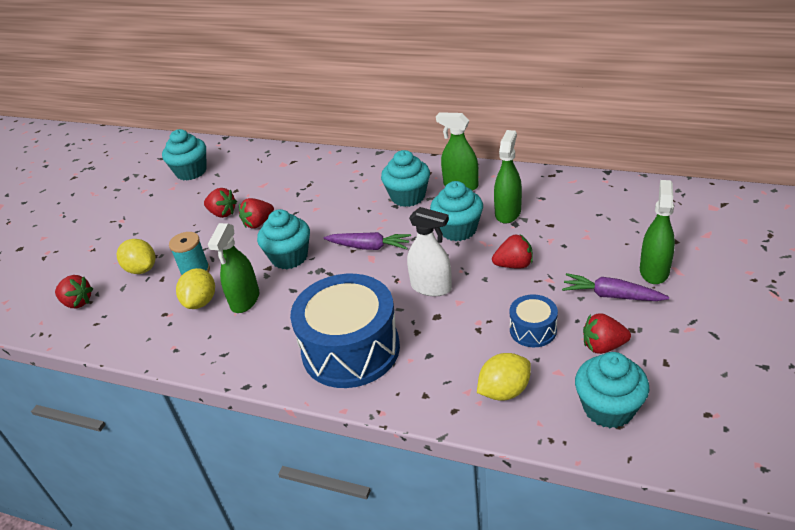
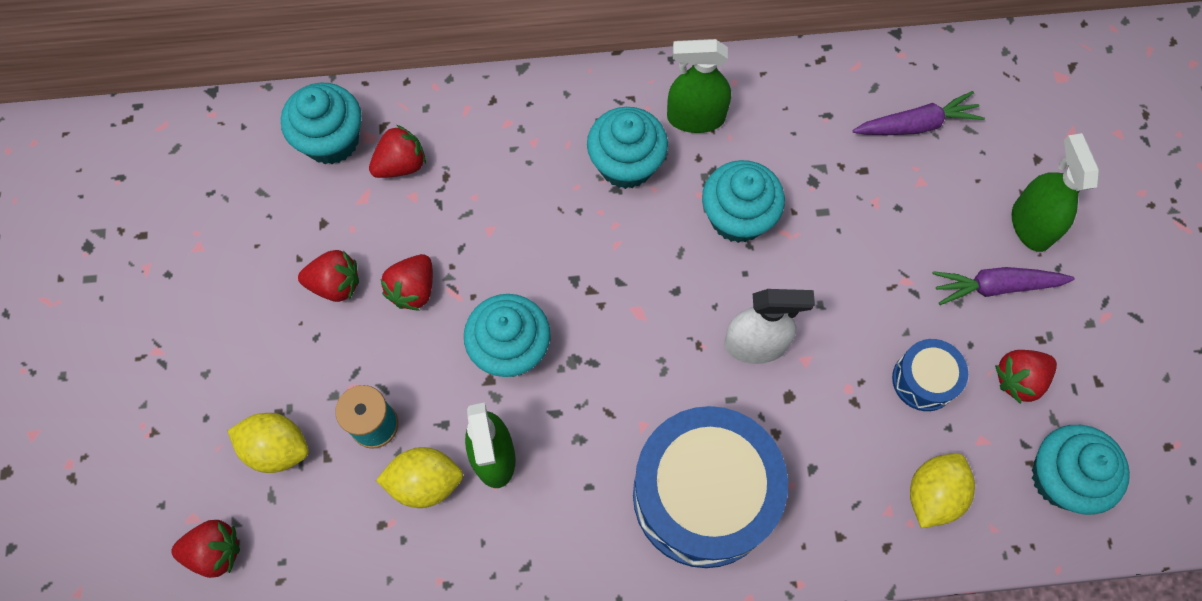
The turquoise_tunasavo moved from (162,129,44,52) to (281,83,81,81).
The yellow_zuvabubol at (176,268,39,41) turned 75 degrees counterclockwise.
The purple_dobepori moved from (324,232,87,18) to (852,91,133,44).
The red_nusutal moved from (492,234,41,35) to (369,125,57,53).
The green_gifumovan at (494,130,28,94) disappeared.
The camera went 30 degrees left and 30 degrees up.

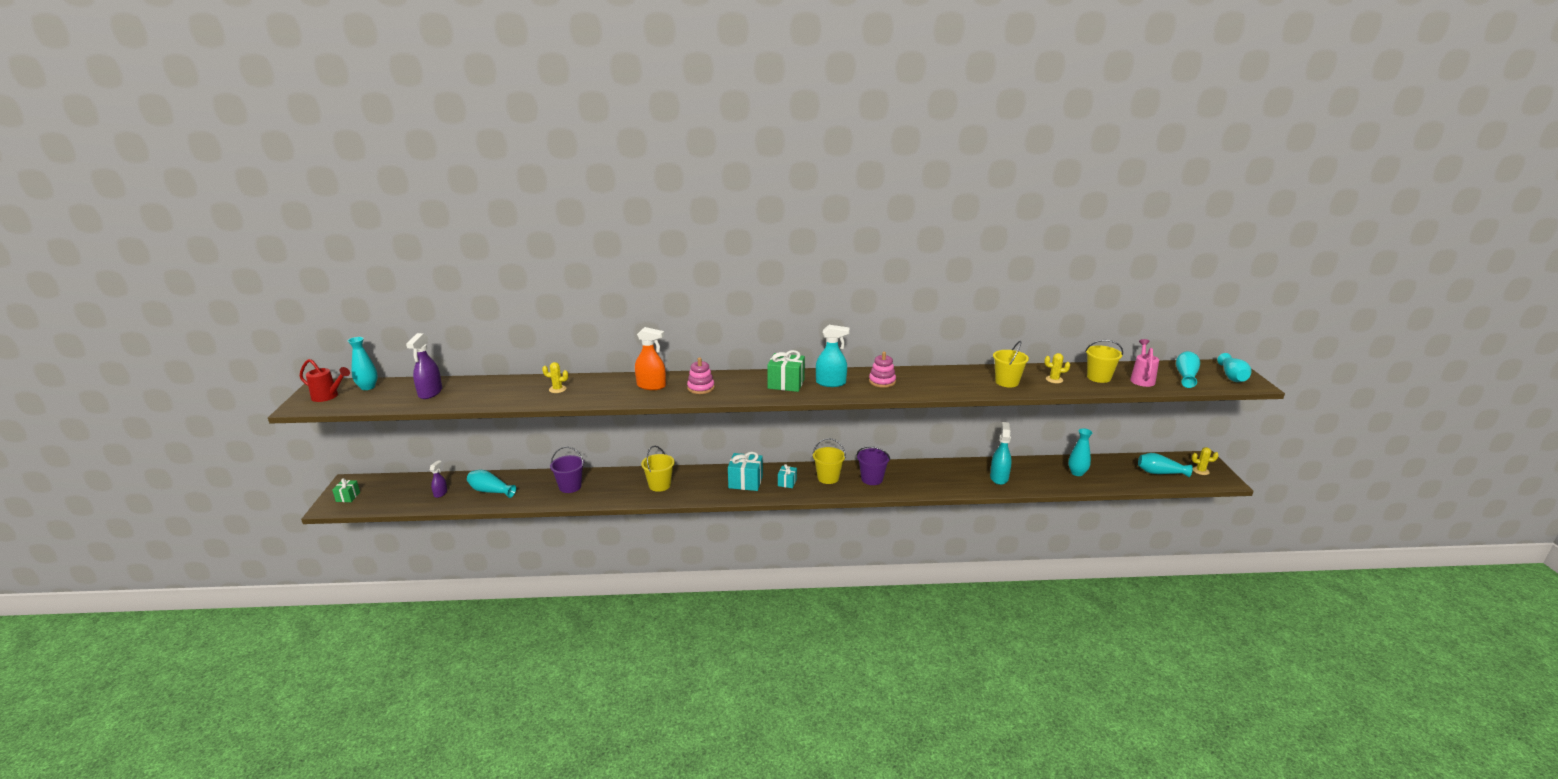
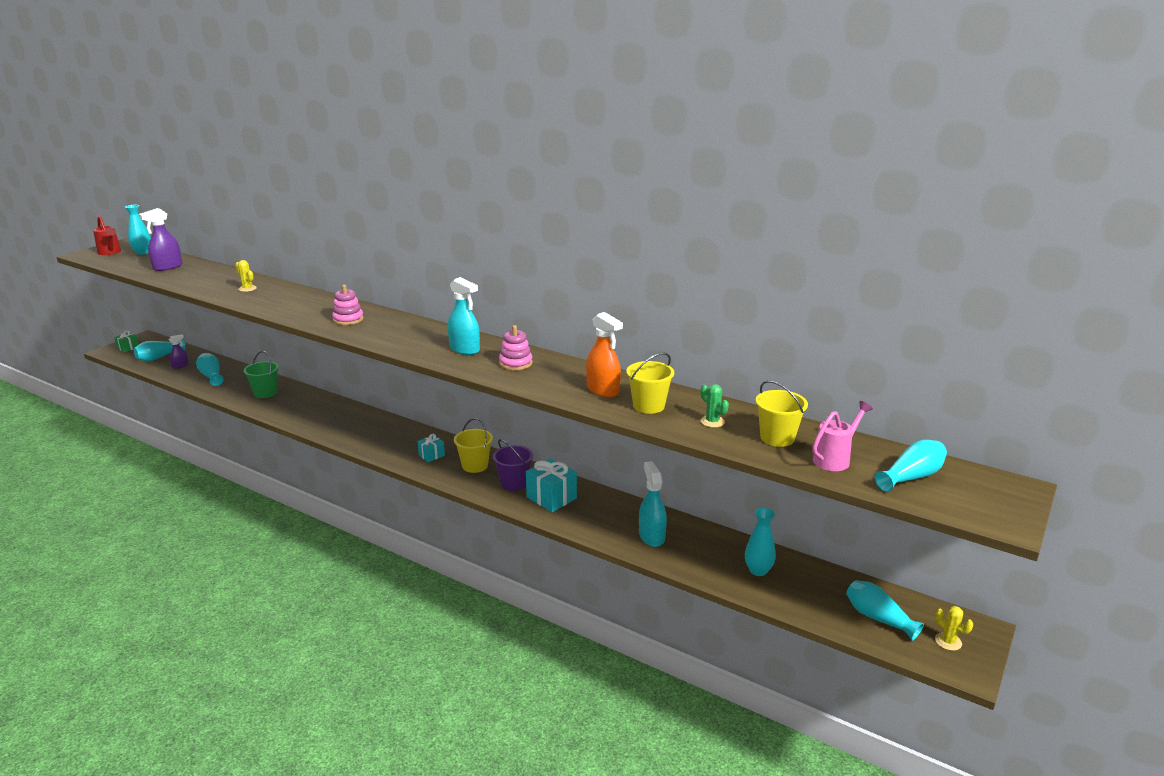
The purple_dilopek at (550,447,34,46) became the green_dilopek at (244,351,35,47).
The orange_gifumovan moved from (635,327,31,63) to (586,312,37,85).
The yellow_dilopek at (641,446,34,46) disappeared.
The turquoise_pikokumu moved from (728,451,35,40) to (526,458,51,54).
The green_pikokumu at (767,350,38,42) disappeared.
The turquoise_gifumovan at (990,422,22,63) turned 60 degrees counterclockwise.
The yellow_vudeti at (1045,353,25,30) became the green_vudeti at (701,384,28,44).
The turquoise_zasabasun moved from (1217,353,34,29) to (134,339,52,22).
The camera went 35 degrees right and 0 degrees up.

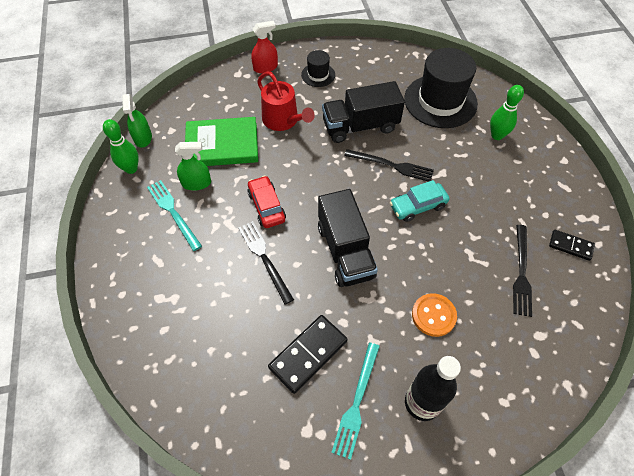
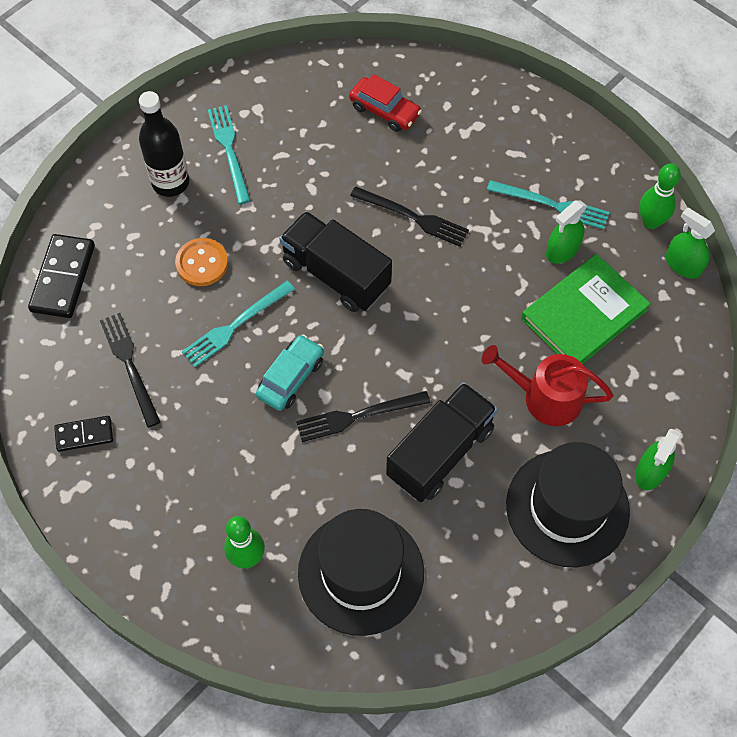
The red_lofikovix moved from (247,176,39,52) to (349,74,73,58).
The red_gifumovan at (251,21,27,52) became the green_gifumovan at (635,429,46,61).
The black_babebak moved from (268,315,79,79) to (28,234,67,84).
The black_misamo at (301,50,34,37) changed to 2.06 times the size.
The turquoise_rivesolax at (182,281,113,86) appeared.
The camera went 145 degrees right and 5 degrees up.

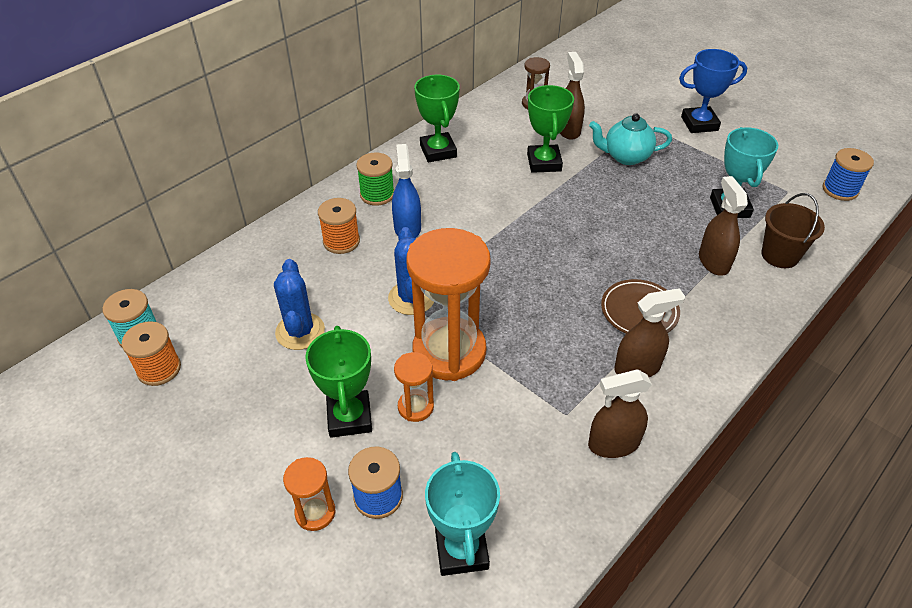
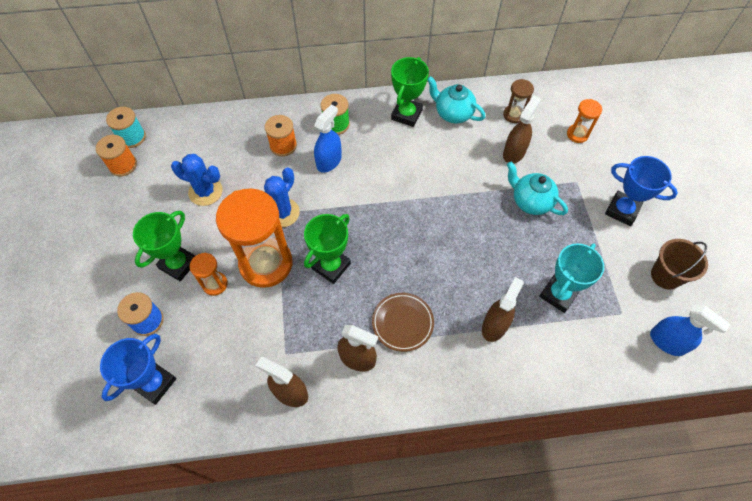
The blue_vudeti at (274,259,51,91) turned 75 degrees clockwise.
The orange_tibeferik moved from (283,457,52,74) to (567,99,35,44).
The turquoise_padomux at (425,452,75,124) became the blue_padomux at (100,334,76,71).
The green_padomux moved from (527,85,47,88) to (304,214,47,70).
The brown_dilopek moved from (762,193,63,75) to (651,239,57,51).
The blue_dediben at (823,148,51,53) was replaced by the blue_gifumovan at (650,304,80,52).
The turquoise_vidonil at (427,76,58,47) appeared.
The camera went 40 degrees right and 15 degrees up.

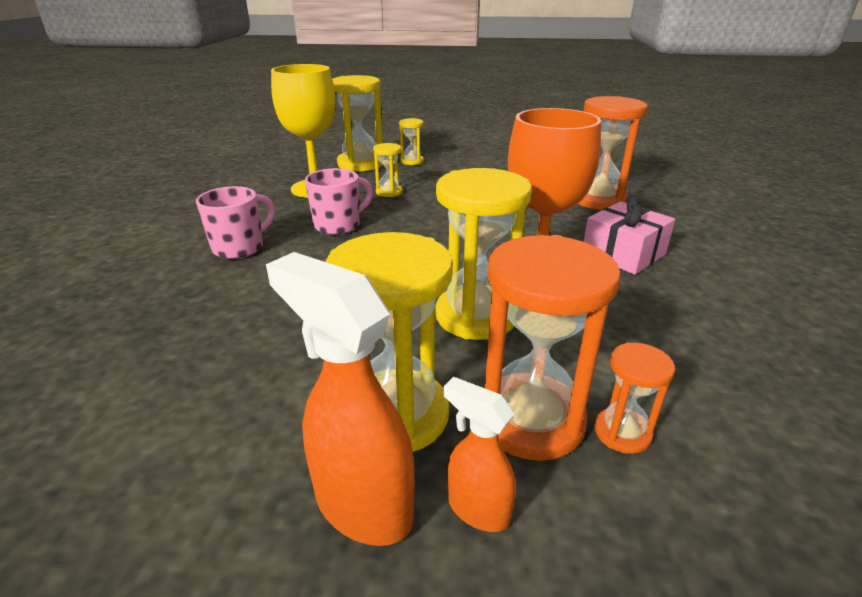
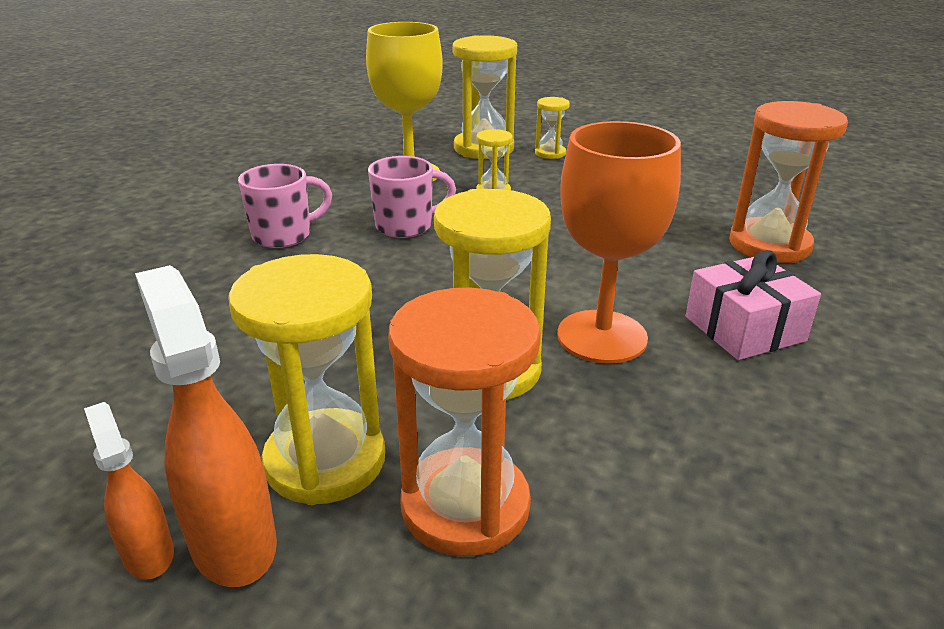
The orange_gifumovan moved from (443,377,73,155) to (84,402,90,178).
The orange_tibeferik at (594,343,81,111) disappeared.
The camera went 20 degrees right and 0 degrees up.

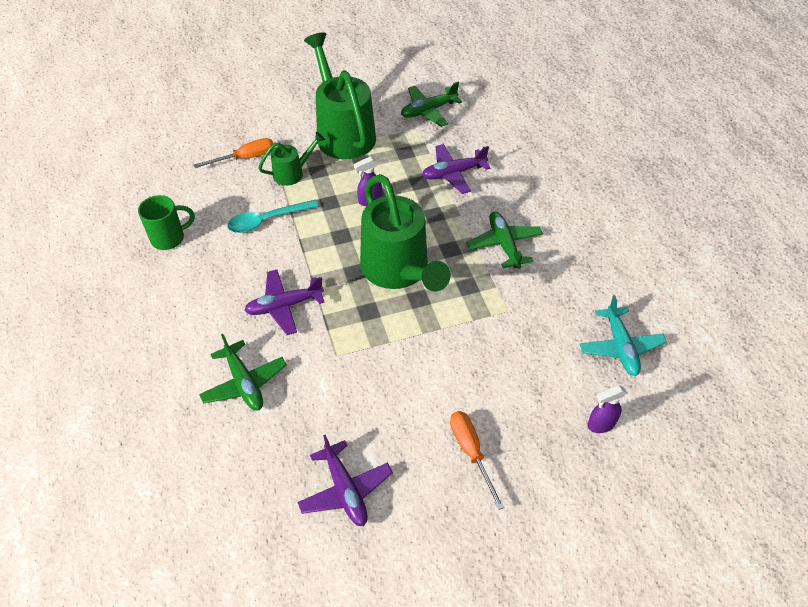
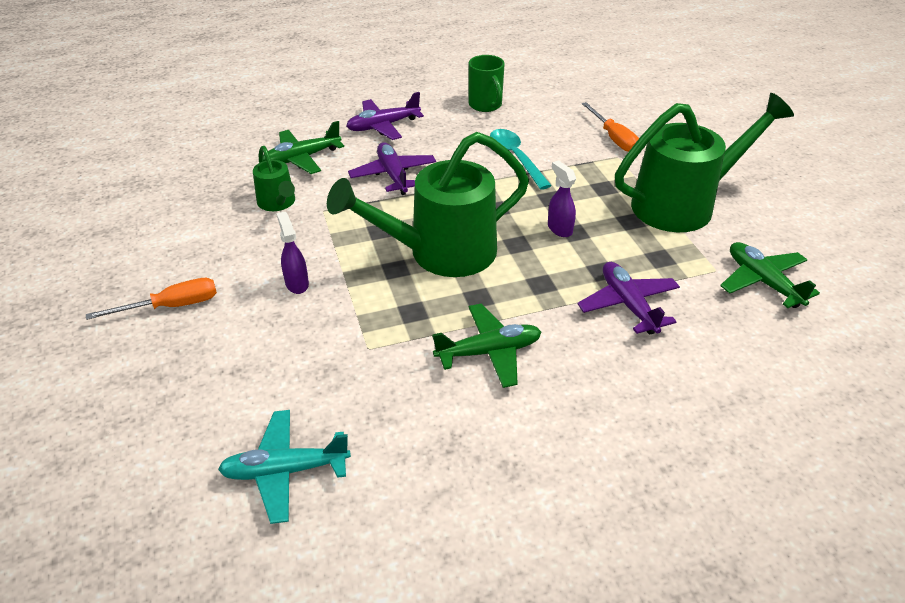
The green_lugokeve moved from (258,132,67,54) to (253,146,42,65).
The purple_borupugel moved from (297,434,96,92) to (346,92,78,48).
The purple_gifumovan moved from (587,385,40,48) to (277,212,32,82).
The camera went 90 degrees right and 10 degrees down.

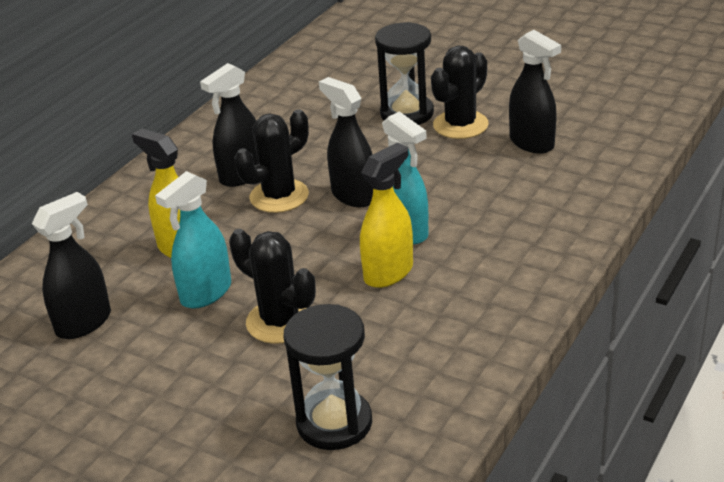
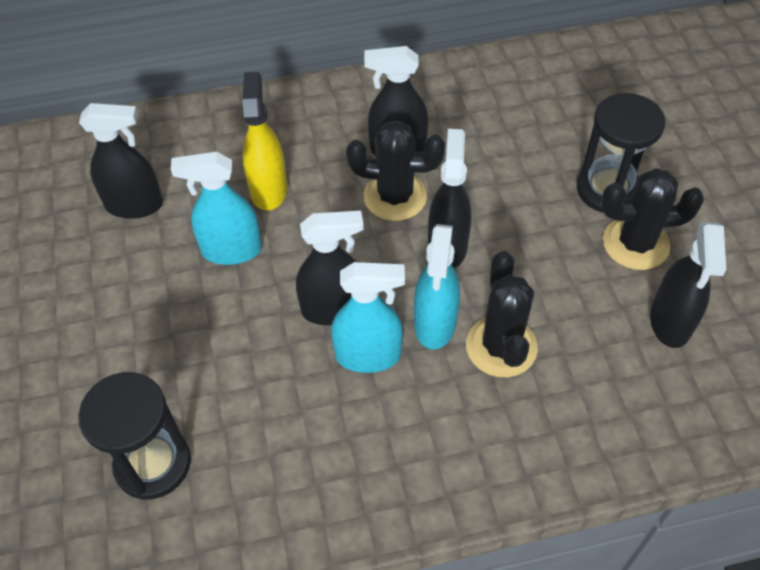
The black_vudeti moved from (229,229,87,115) to (466,251,72,126).
The yellow_gifumovan at (360,143,53,145) became the turquoise_gifumovan at (331,262,74,111).
The black_gifumovan at (296,211,68,114) appeared.
The camera went 45 degrees right and 20 degrees up.

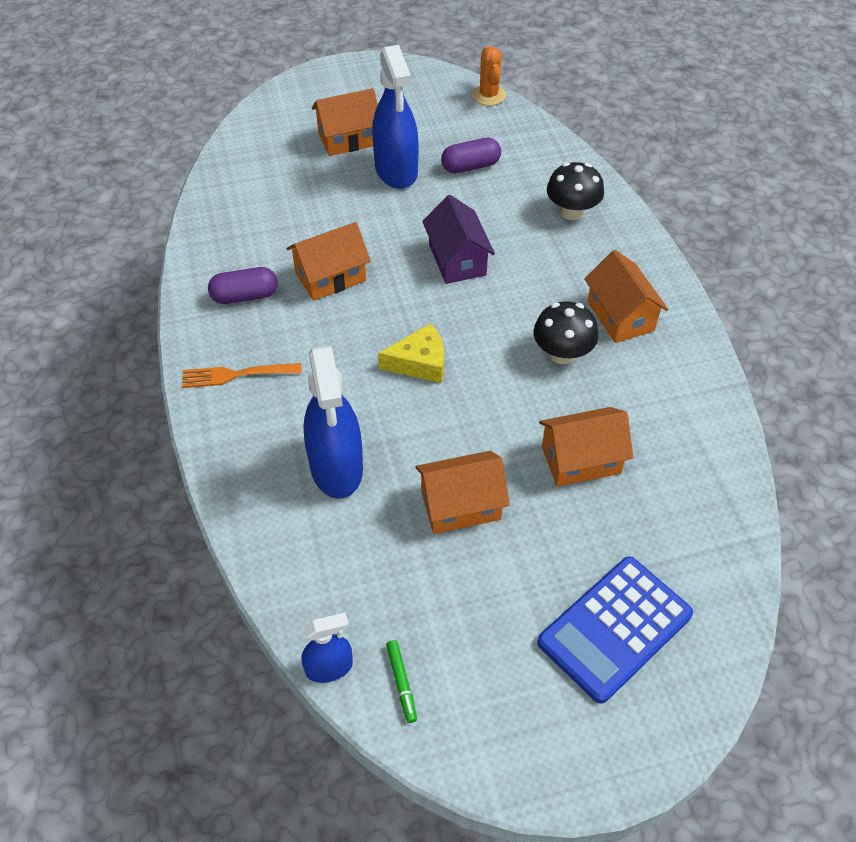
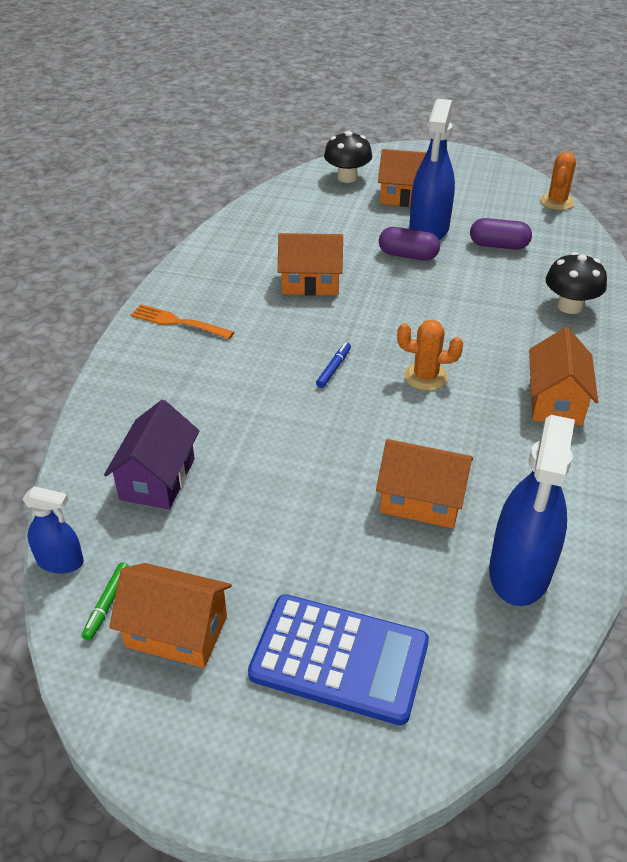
The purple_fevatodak moved from (208,267,70,37) to (379,227,61,34).
The blue_gifumovan moved from (303,346,60,152) to (489,415,86,191).
The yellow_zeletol at (378,323,66,60) was replaced by the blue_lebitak at (316,342,35,46).
The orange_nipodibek moved from (415,451,95,83) to (109,563,123,105).
The purple_nipodibek moved from (422,195,73,89) to (104,400,95,110).
The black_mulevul moved from (534,301,64,63) to (324,131,48,52).
The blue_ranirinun at (537,556,156,148) turned 150 degrees counterclockwise.
The orange_vudeti at (397,320,66,70) appeared.
The camera went 30 degrees right and 10 degrees down.

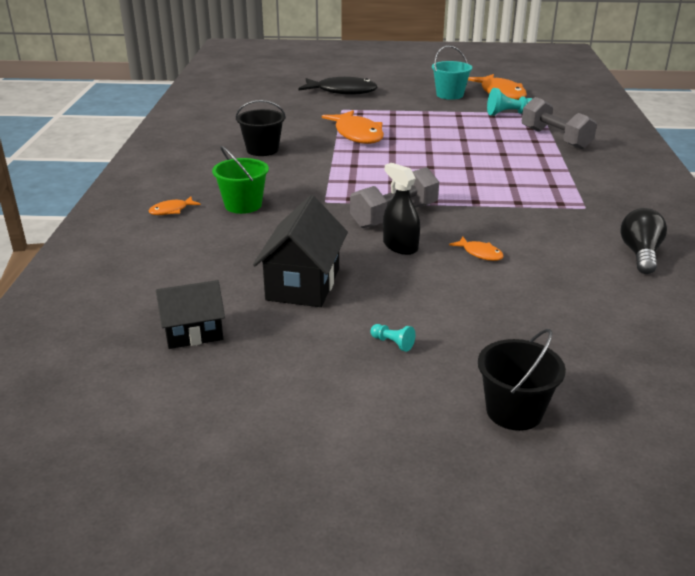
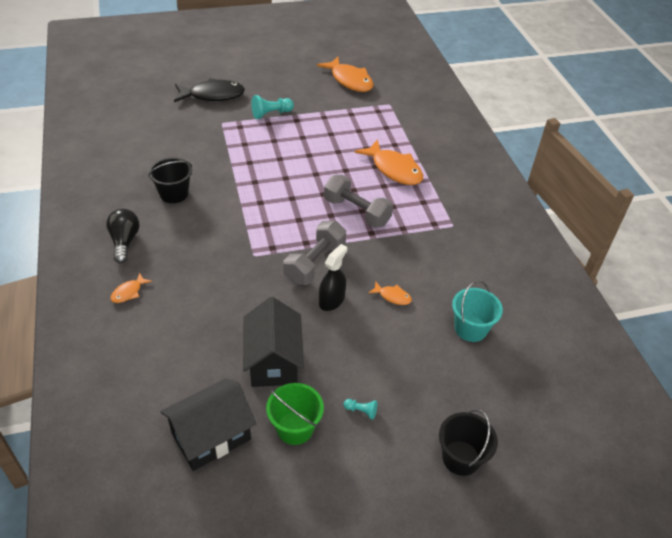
The black_nipodibek at (156,280,69,69) changed to 1.54 times the size.
The green_dilopek moved from (212,146,57,68) to (266,383,58,62).
The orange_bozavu moved from (322,110,62,34) to (355,139,68,46).
The black_gifumovan at (383,163,37,92) turned 90 degrees clockwise.
The turquoise_dilopek moved from (432,45,40,55) to (452,280,51,62).
The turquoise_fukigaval moved from (487,88,45,28) to (251,95,43,24).
The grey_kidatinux moved from (522,97,75,52) to (324,175,69,53).
The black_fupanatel moved from (621,208,46,66) to (106,209,33,55).
The camera went 20 degrees left and 15 degrees up.

